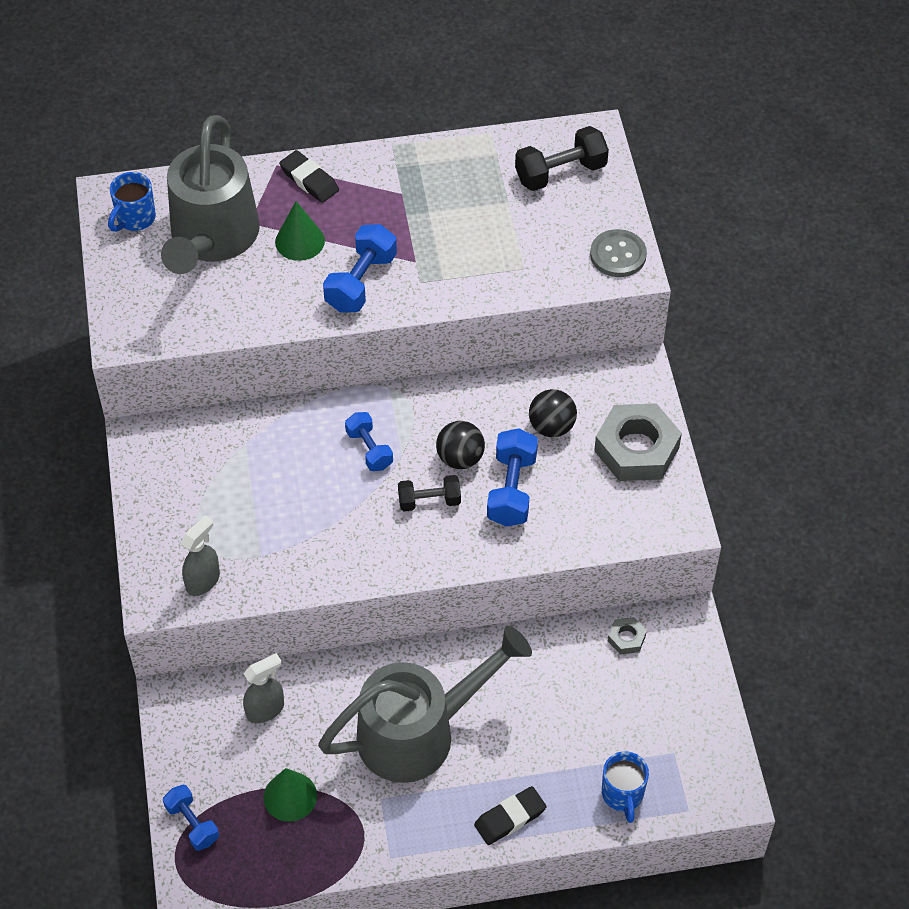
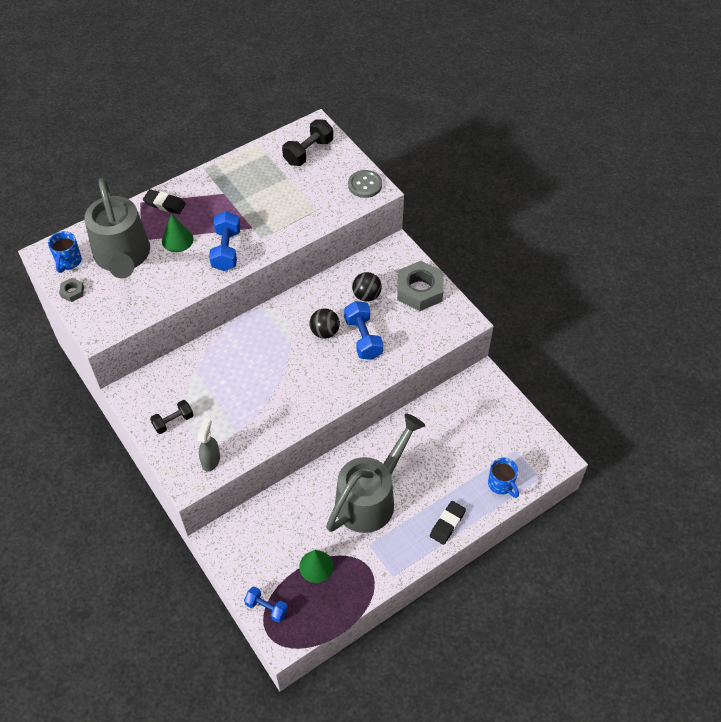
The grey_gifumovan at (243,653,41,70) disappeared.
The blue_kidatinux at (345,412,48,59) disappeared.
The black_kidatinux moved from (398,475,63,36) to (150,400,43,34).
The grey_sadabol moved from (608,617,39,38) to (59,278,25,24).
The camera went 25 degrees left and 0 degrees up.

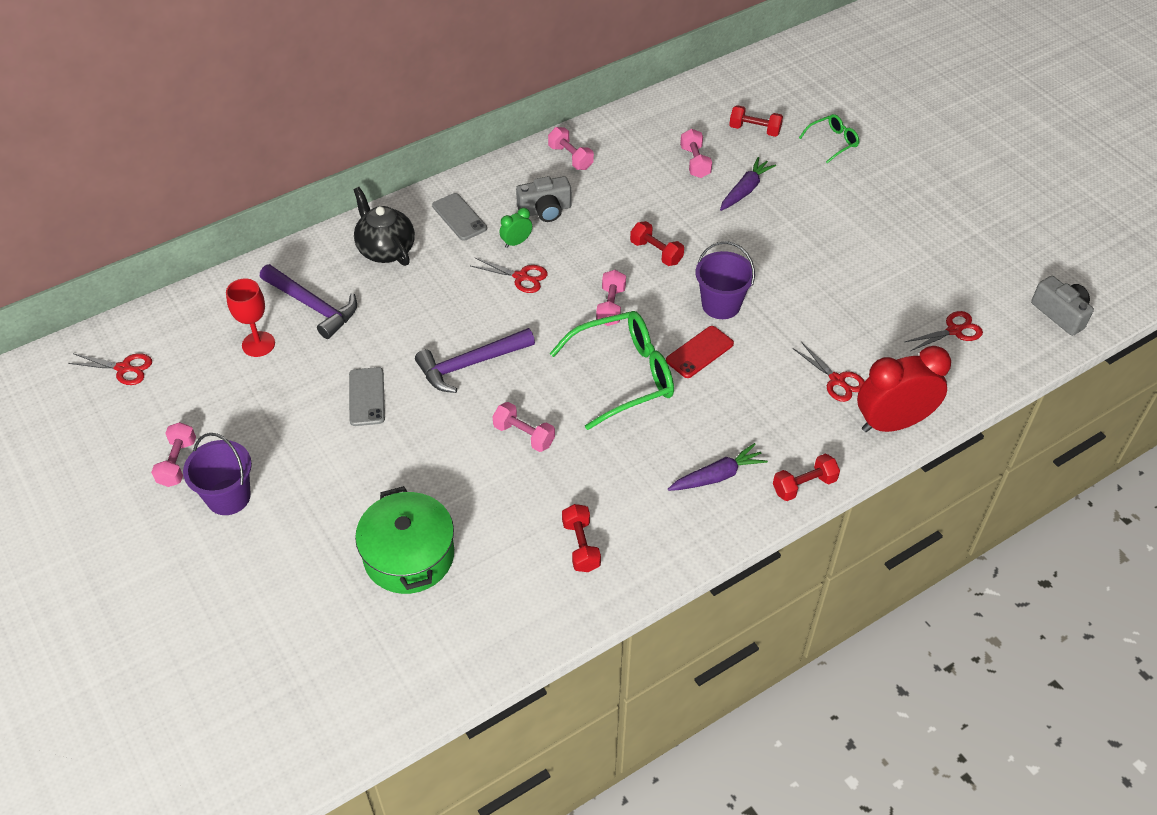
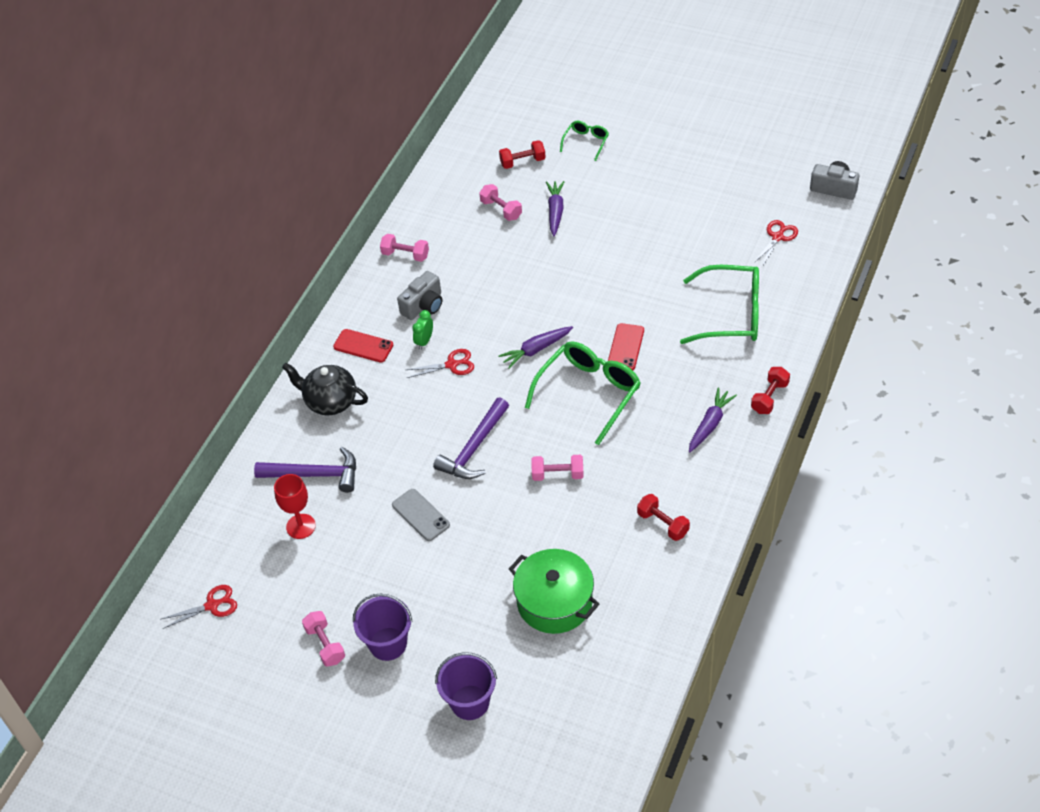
The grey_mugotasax at (432,193,55,48) became the red_mugotasax at (333,329,60,33).
The pink_kidatinux at (596,270,30,56) was replaced by the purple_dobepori at (498,326,75,43).
The red_kidatinux at (630,221,54,45) disappeared.
The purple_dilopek moved from (696,241,59,78) to (435,652,62,68).
The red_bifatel at (793,342,72,60) was replaced by the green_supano at (680,265,79,79).
The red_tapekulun at (857,346,94,86) disappeared.
The camera went 30 degrees left and 0 degrees up.

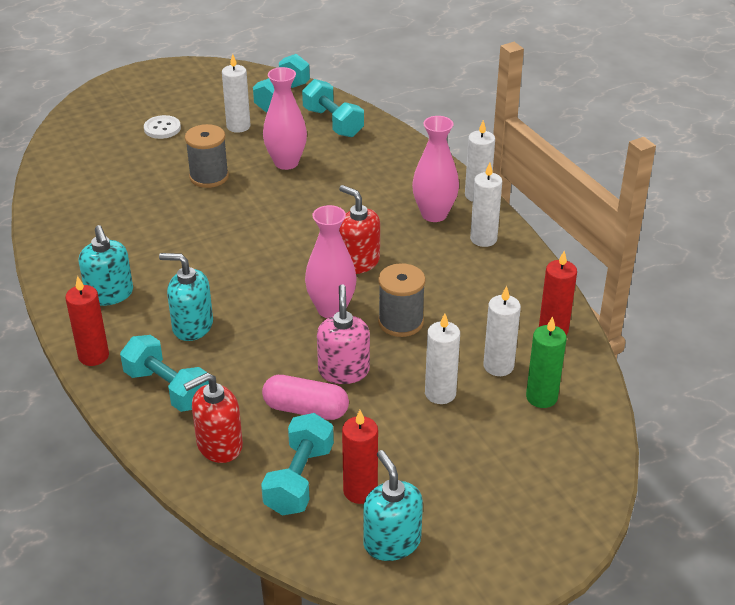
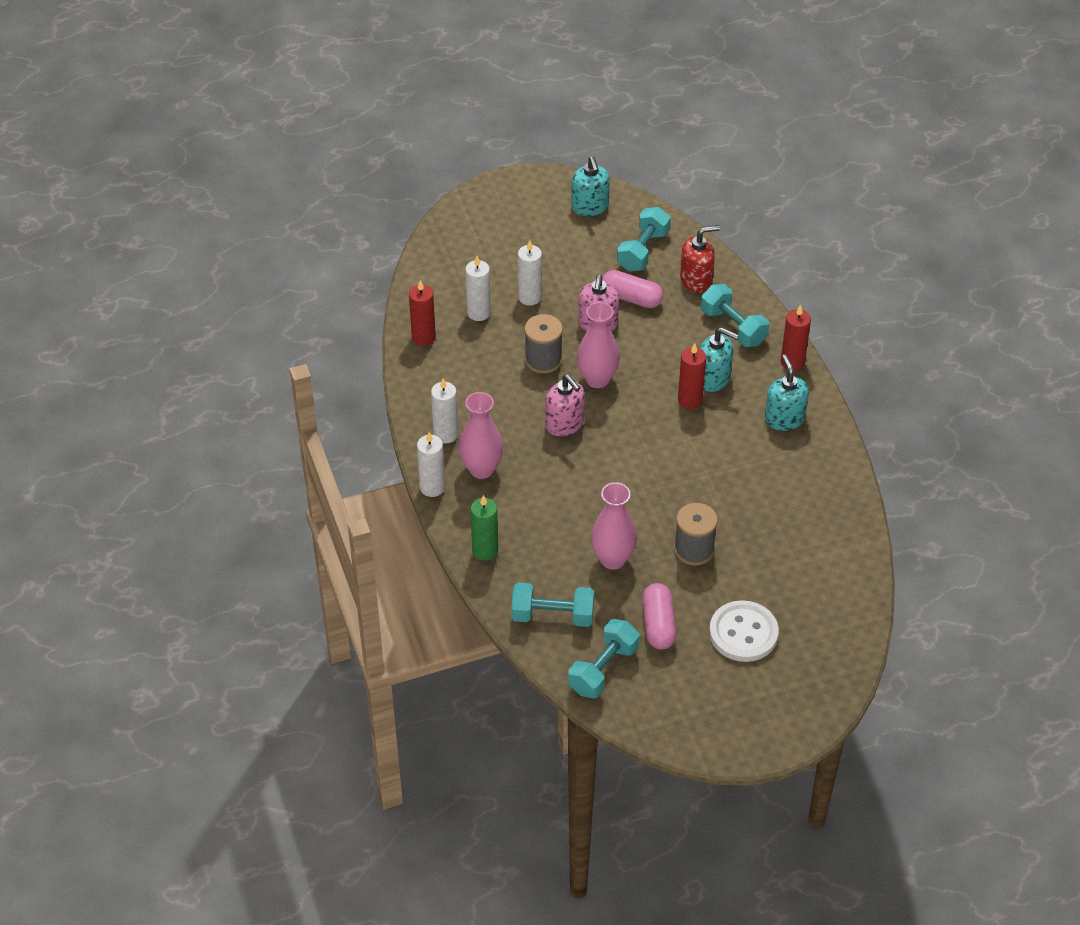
The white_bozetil at (144,115,37,24) changed to 1.68 times the size.
The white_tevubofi at (222,54,28,79) was replaced by the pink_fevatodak at (642,583,34,67).
The turquoise_kidatinux at (302,79,62,58) turned 60 degrees counterclockwise.
The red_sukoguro at (339,185,41,89) became the pink_sukoguro at (545,374,40,62).
The red_tevubofi moved from (342,410,36,94) to (678,343,28,66).
The green_tevubofi moved from (526,316,41,92) to (471,495,27,65).
The camera went 170 degrees left and 10 degrees up.

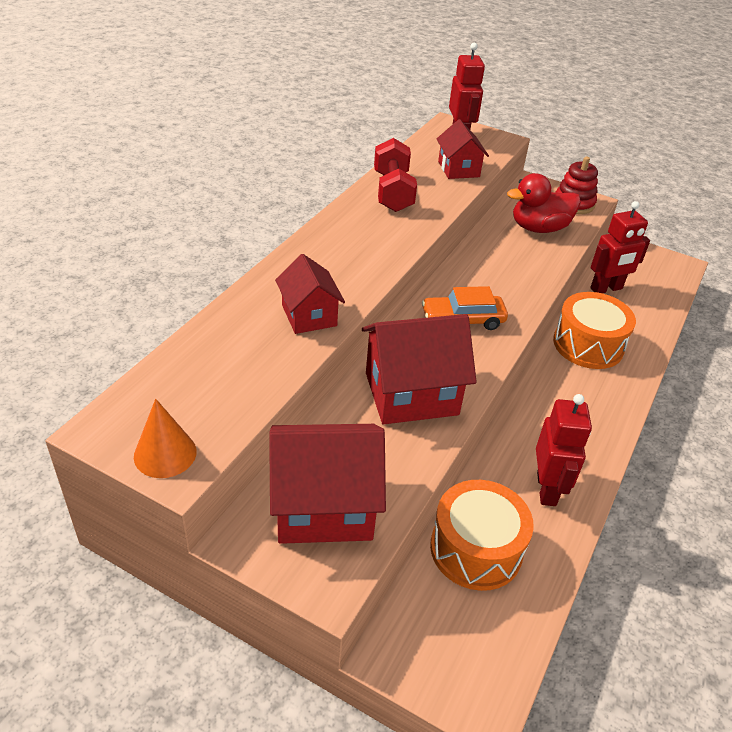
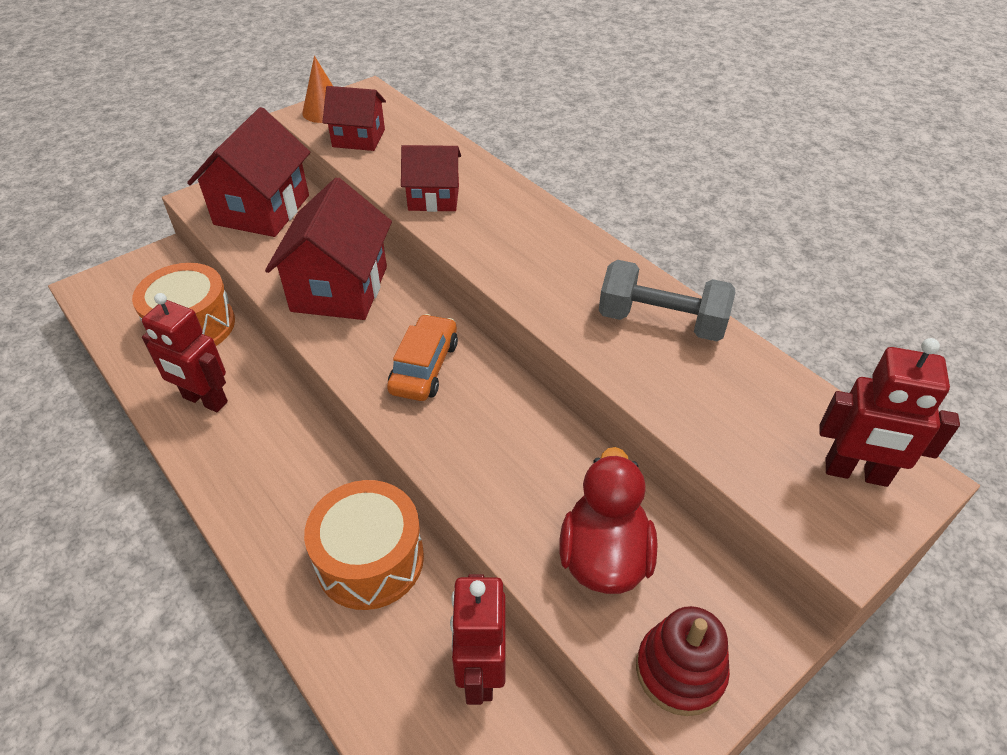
The red_kidatinux at (374,138,43,74) became the grey_kidatinux at (599,260,136,82).
The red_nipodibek moved from (437,119,52,60) to (322,86,64,65).
The camera went 115 degrees right and 5 degrees up.

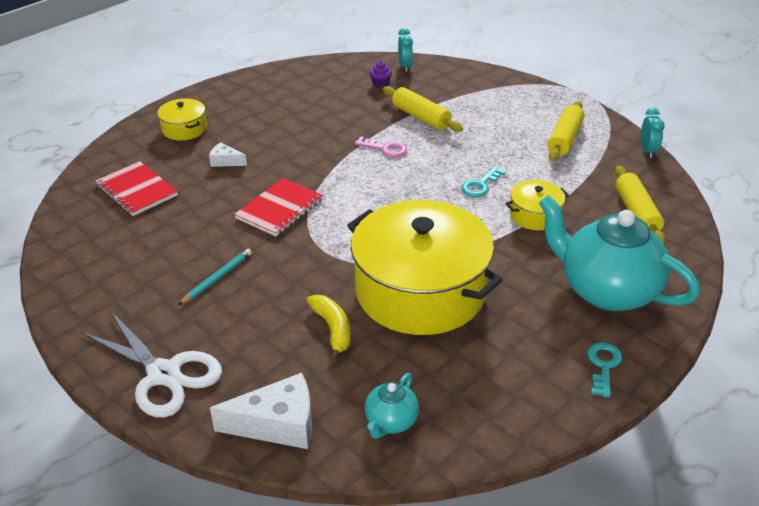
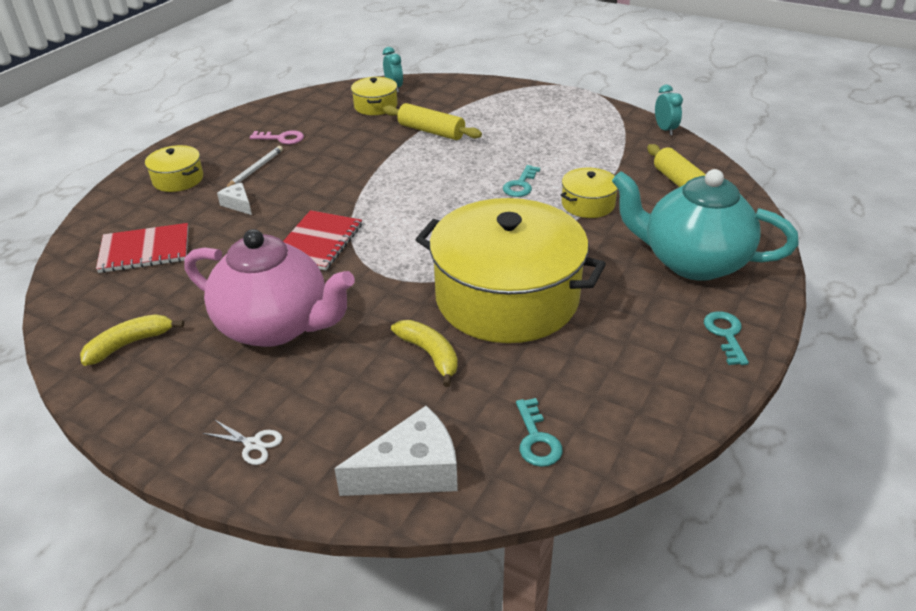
The white_bifatel at (81,311,141,107) changed to 0.41 times the size.
The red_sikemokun at (95,161,83,55) turned 45 degrees counterclockwise.
The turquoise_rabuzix at (178,249,74,56) was replaced by the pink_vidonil at (184,229,170,118).
The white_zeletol at (209,142,38,25) turned 45 degrees clockwise.
The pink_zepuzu moved from (355,136,52,21) to (250,130,54,14).
The turquoise_vidonil at (365,373,54,66) was replaced by the turquoise_zepuzu at (516,398,47,69).
The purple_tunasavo at (370,61,22,26) was replaced by the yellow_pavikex at (351,77,47,38).
The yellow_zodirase at (547,101,37,60) disappeared.
The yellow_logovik at (80,314,104,52) appeared.
The white_rabuzix at (226,146,57,41) appeared.
The camera went 15 degrees left and 0 degrees up.

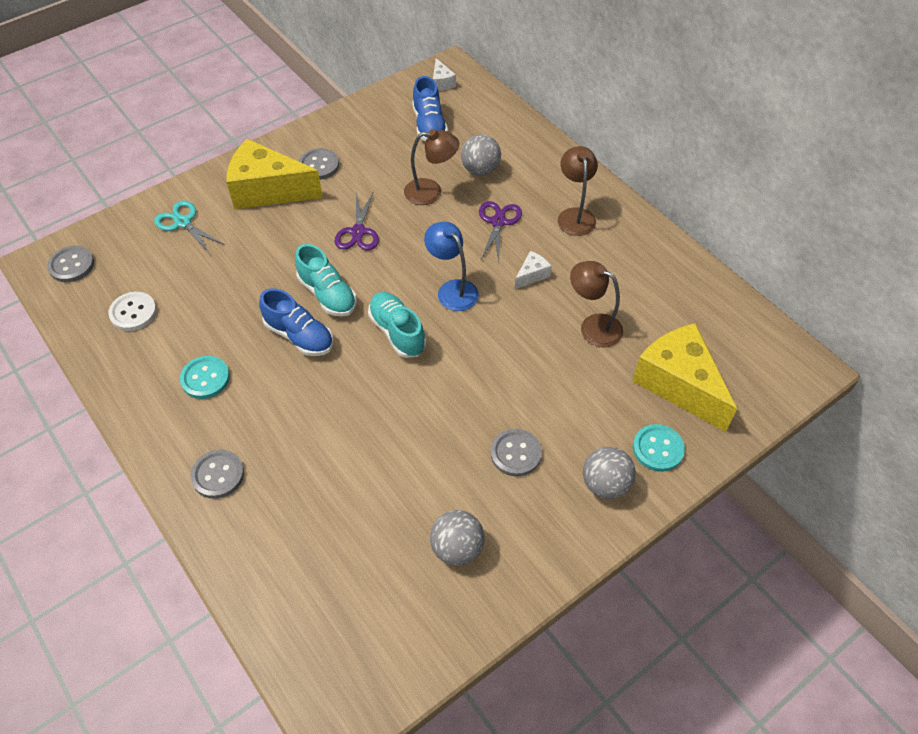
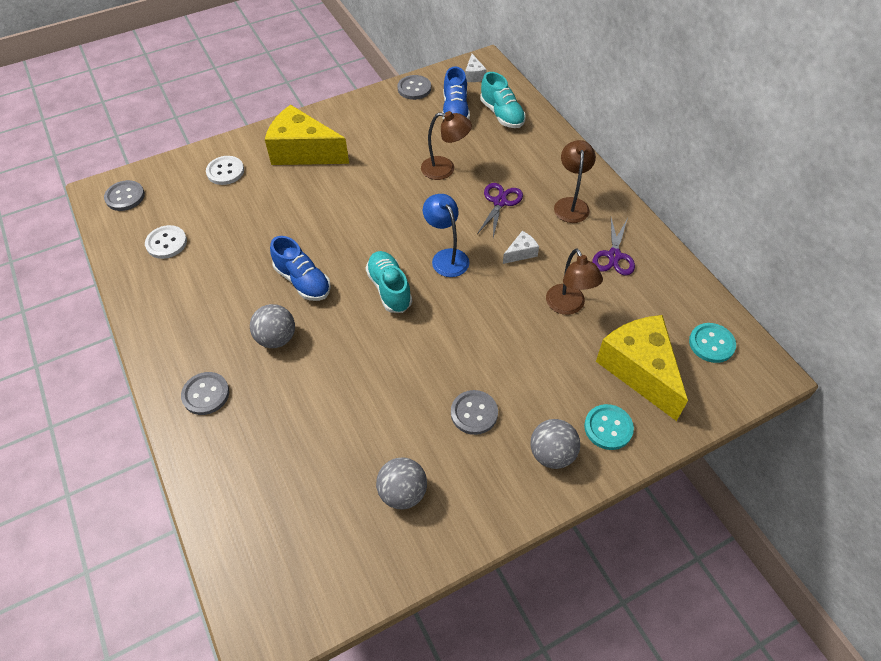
The turquoise_bifatel at (154,201,71,53) was replaced by the white_bozetil at (206,156,38,29).
The turquoise_bozetil moved from (180,356,50,43) to (689,323,47,40).
The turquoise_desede moved from (295,244,62,73) to (480,72,46,56).
The grey_bozetil moved from (299,148,40,32) to (398,75,33,25).
The purple_bifatel moved from (334,191,45,59) to (592,218,43,57).
The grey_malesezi moved from (461,134,40,42) to (250,304,45,44).
The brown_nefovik at (570,261,53,86) turned 150 degrees counterclockwise.
The camera went 10 degrees right and 0 degrees up.

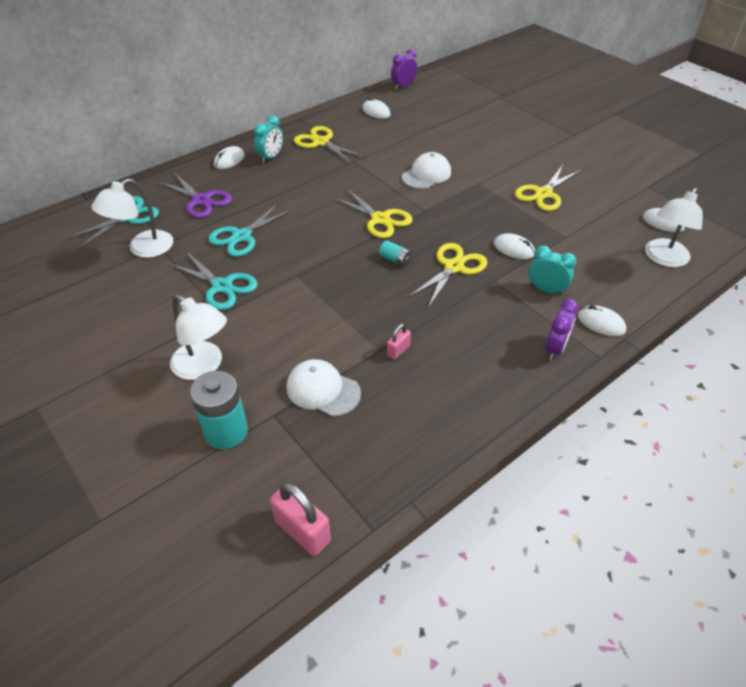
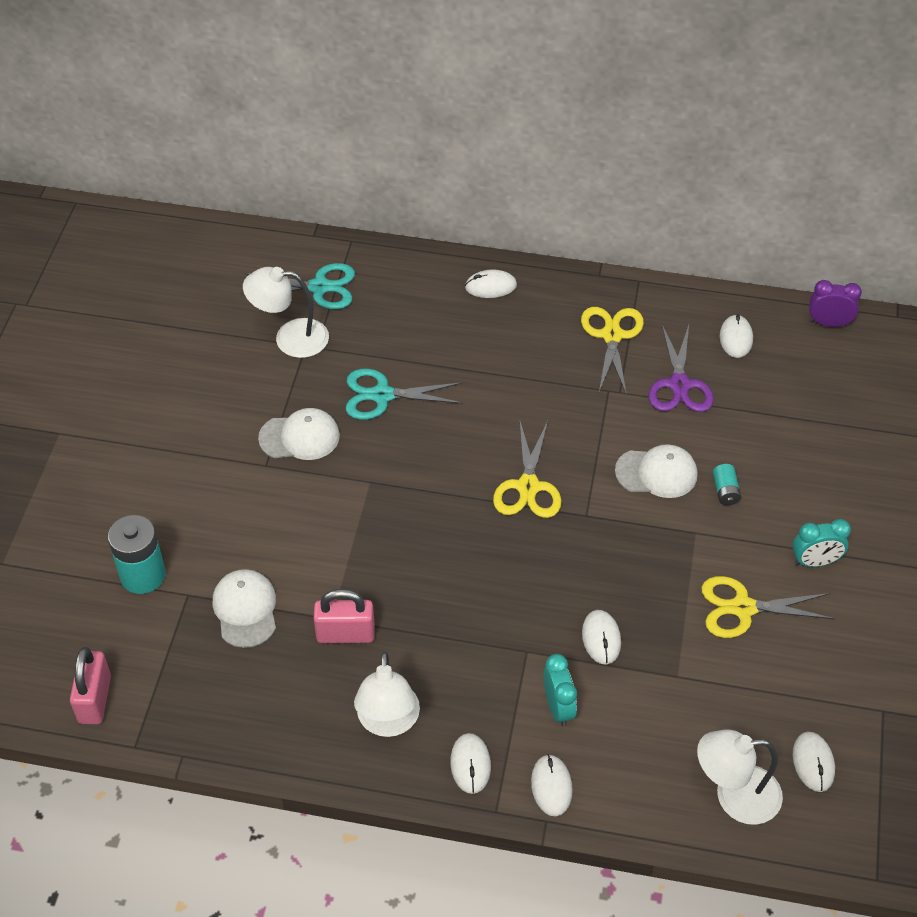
The purple_bifatel moved from (158,173,74,45) to (648,325,66,87).
The turquoise_bifatel at (168,251,90,59) was replaced by the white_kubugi at (258,408,82,52).
The white_nefovik moved from (170,294,57,86) to (354,652,66,85).
The turquoise_tapekulun moved from (254,115,29,48) to (792,519,59,48).
The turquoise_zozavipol moved from (379,240,32,27) to (713,464,28,42).
The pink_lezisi at (387,324,24,36) changed to 1.81 times the size.
The yellow_bifatel at (408,243,80,65) disappeared.
The purple_tapekulun at (545,299,34,61) was replaced by the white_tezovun at (450,733,41,61).
The camera went 50 degrees right and 5 degrees up.

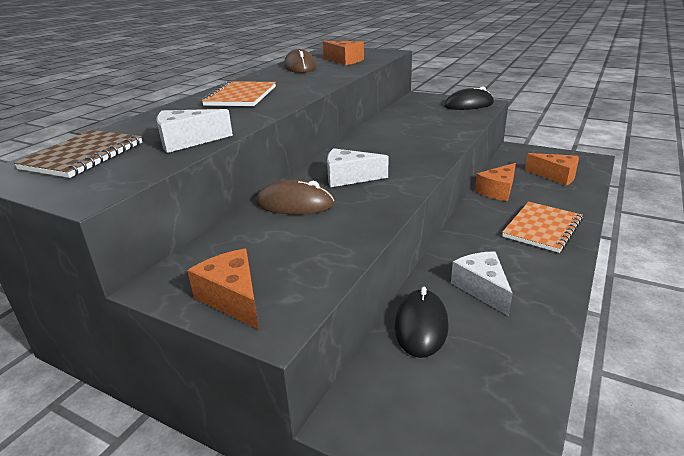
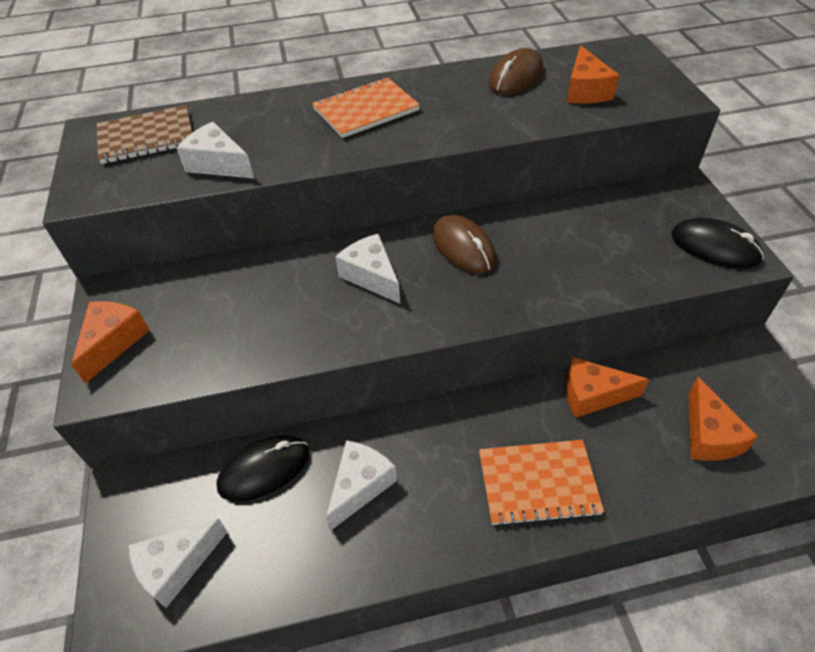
The brown_tezovun moved from (256,179,79,36) to (433,215,63,59).
The white_zeletol at (128,519,100,89) appeared.
The camera went 50 degrees right and 20 degrees up.

